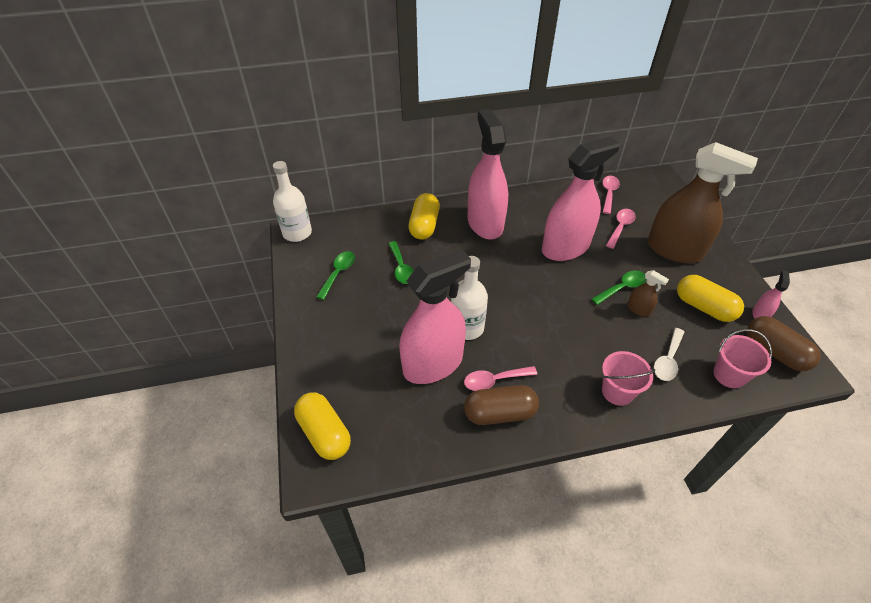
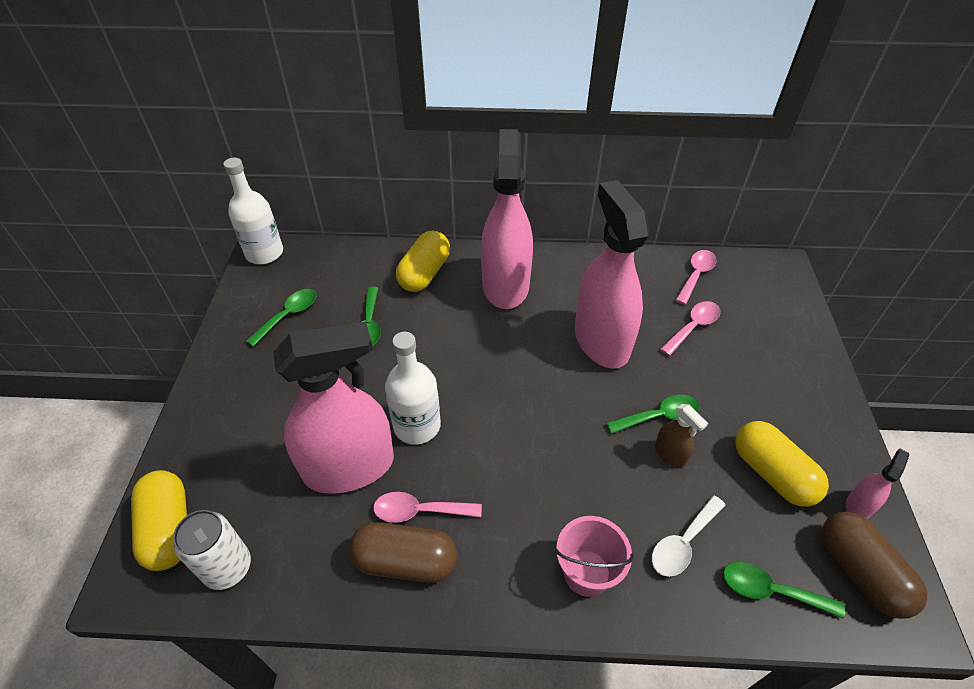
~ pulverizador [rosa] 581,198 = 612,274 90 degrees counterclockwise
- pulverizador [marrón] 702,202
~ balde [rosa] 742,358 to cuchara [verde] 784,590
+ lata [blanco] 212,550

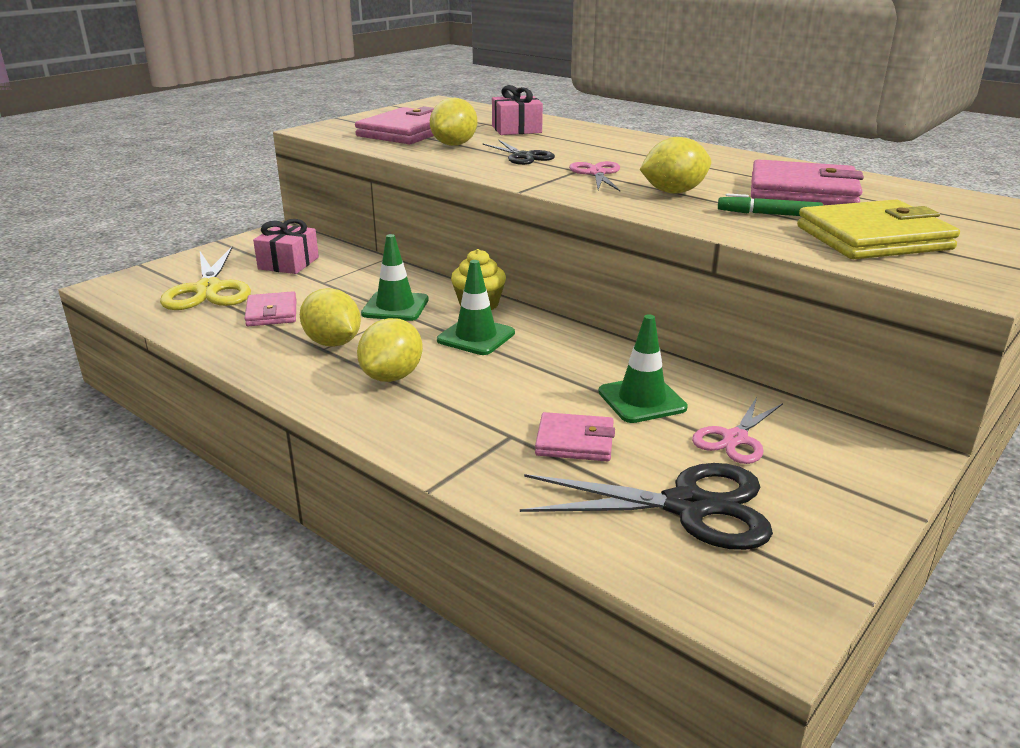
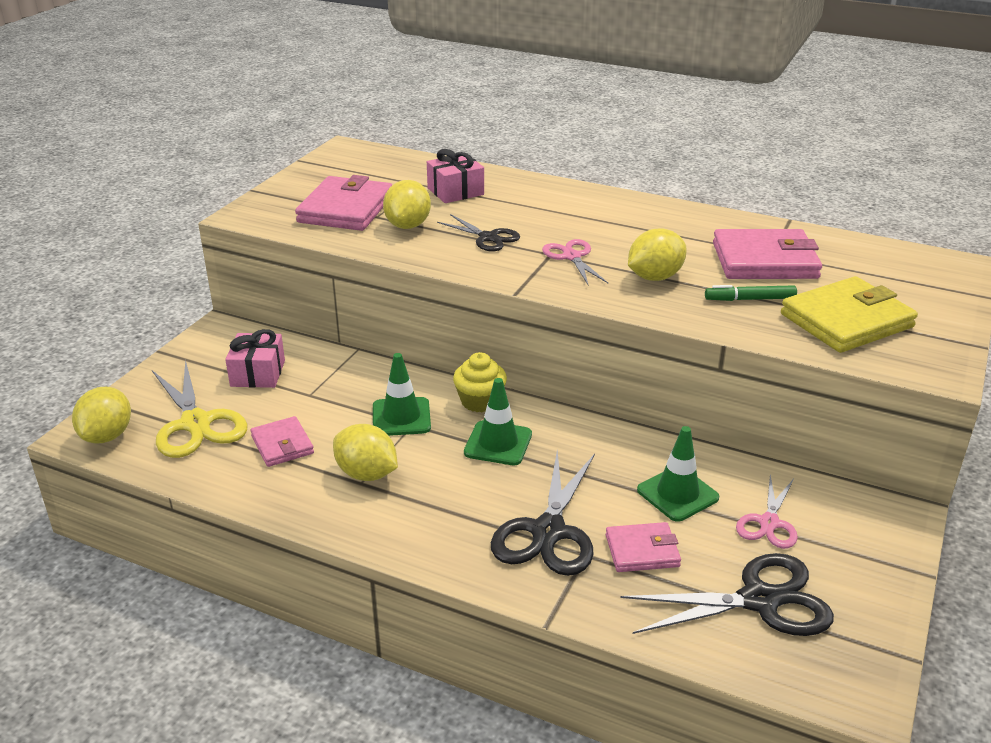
~ limón [amarillo] 390,350 to 101,415
+ tijeras [negro] 543,513

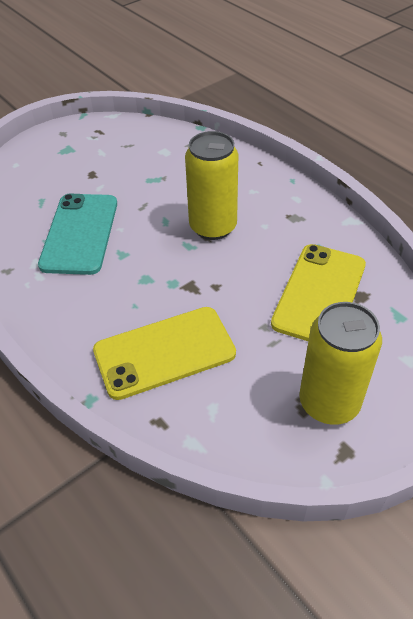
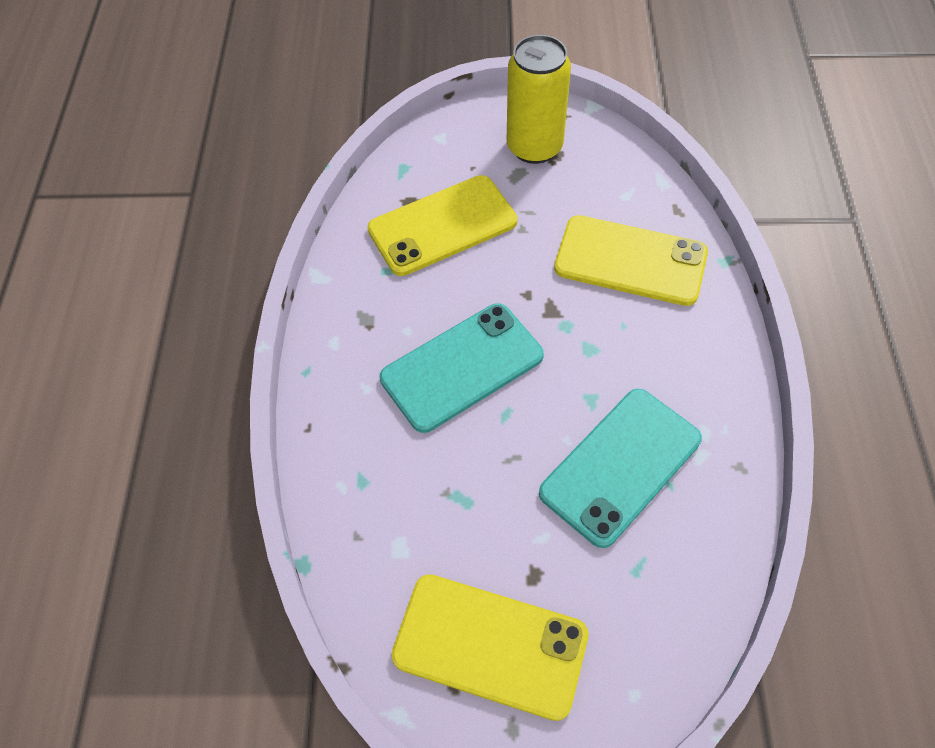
~ lata [amarillo] 211,185 to móvil [turquesa] 462,368
+ móvil [amarillo] 490,647

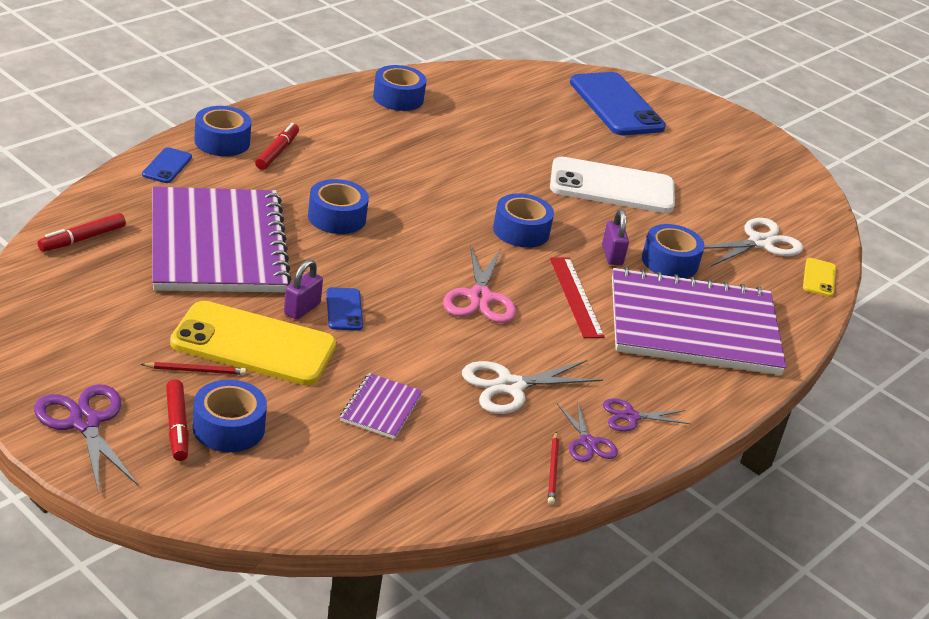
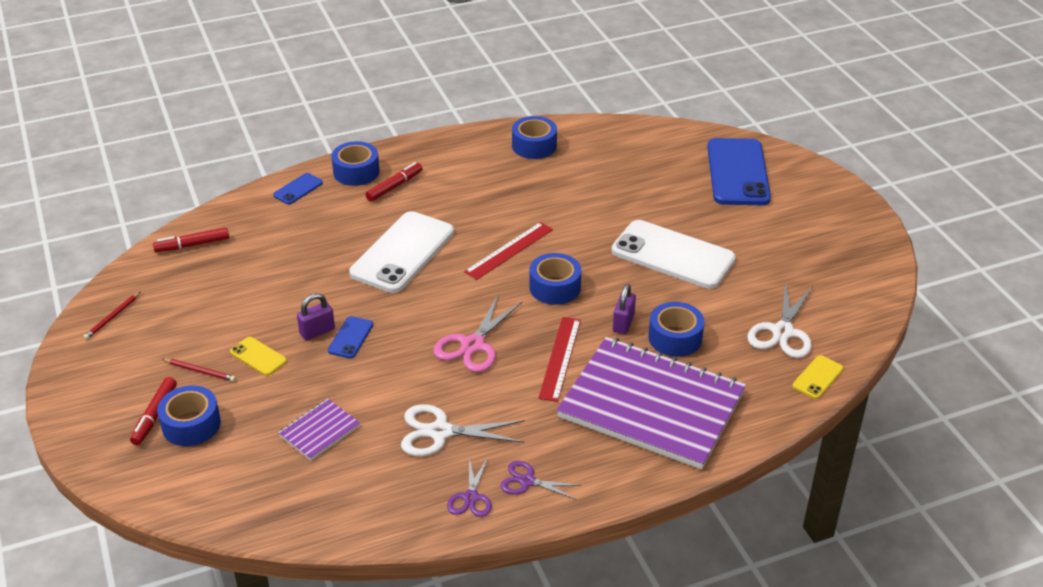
- tijeras [morado] 86,439
- cuaderno [morado] 222,239
~ móvil [amarillo] 253,343 = 258,356 x0.45
~ cinta adhesiva [azul] 338,206 to móvil [blanco] 401,252
~ lápiz [rojo] 553,468 to 112,316
~ tijeras [blanco] 753,242 = 780,320 120 degrees clockwise
+ regla [rojo] 508,251

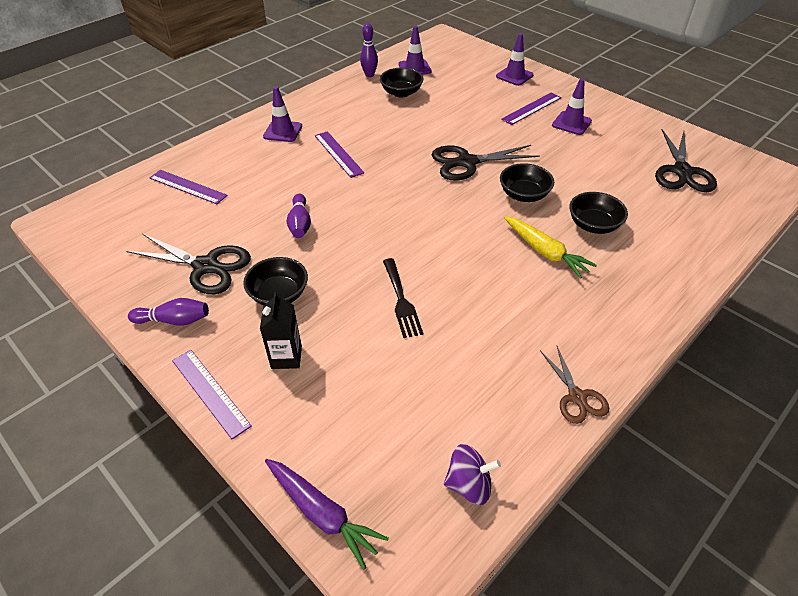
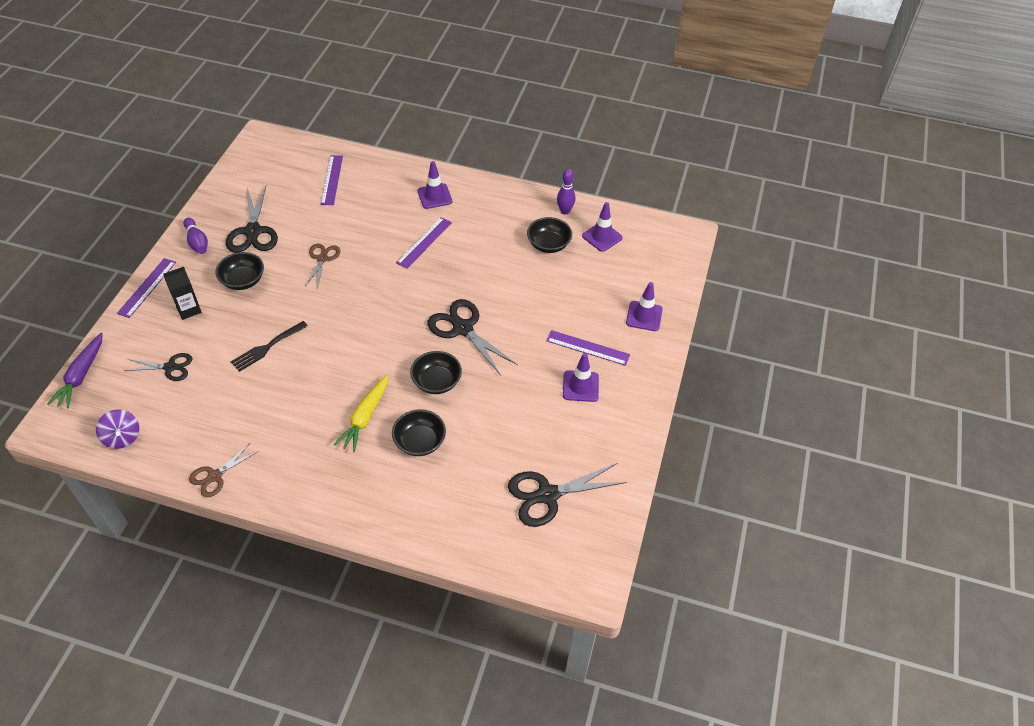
~ bolo [morado] 299,216 to tijeras [marrón] 322,265
+ tijeras [negro] 158,367

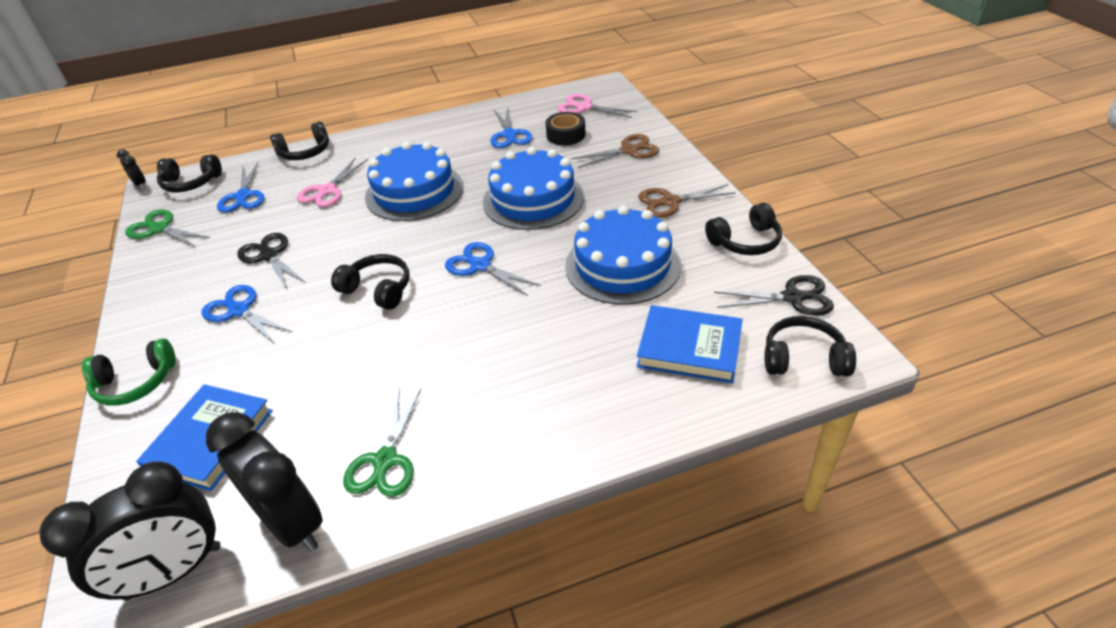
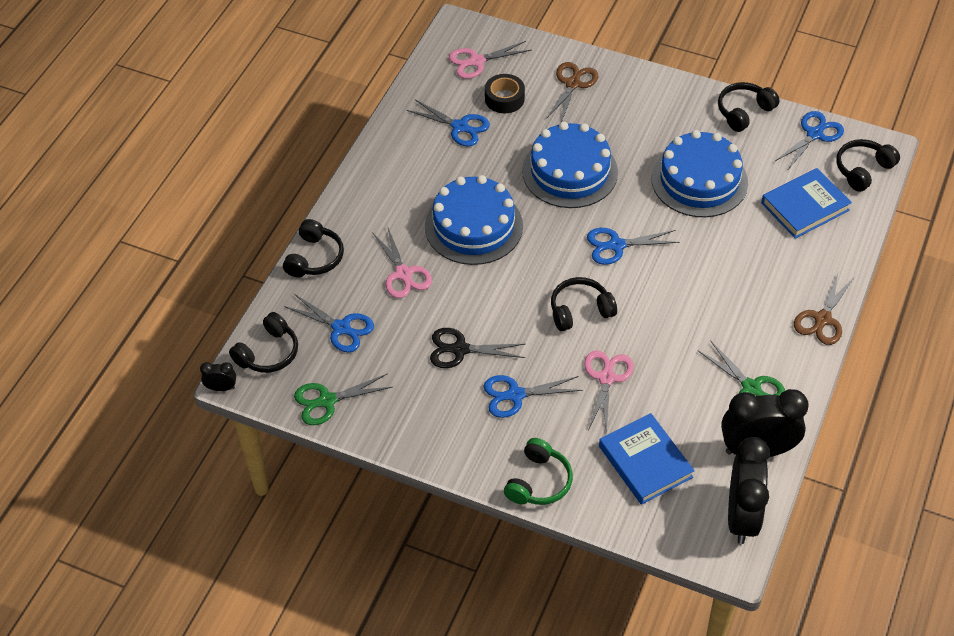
~ tijeras [marrón] 687,201 to 824,309
~ auriculares [negro] 743,229 = 749,107 150 degrees counterclockwise
~ tijeras [negro] 774,295 to tijeras [azul] 809,141
+ tijeras [rosa] 609,392

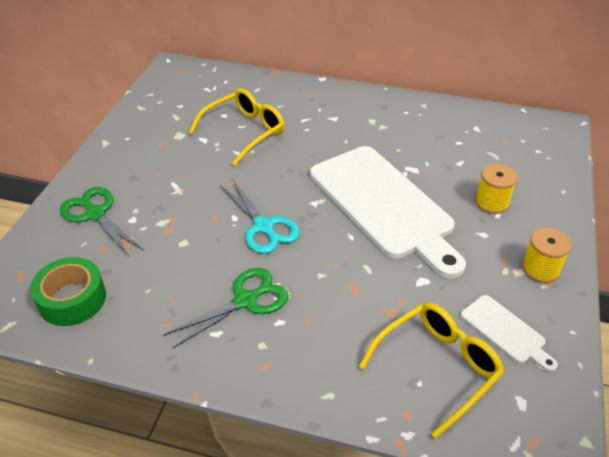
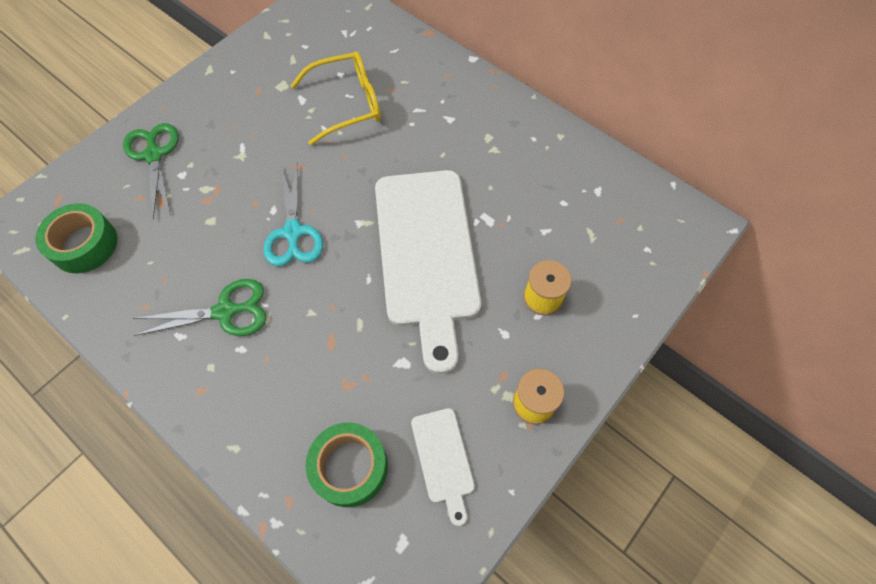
~ gafas [amarillo] 431,371 to cinta adhesiva [verde] 347,464

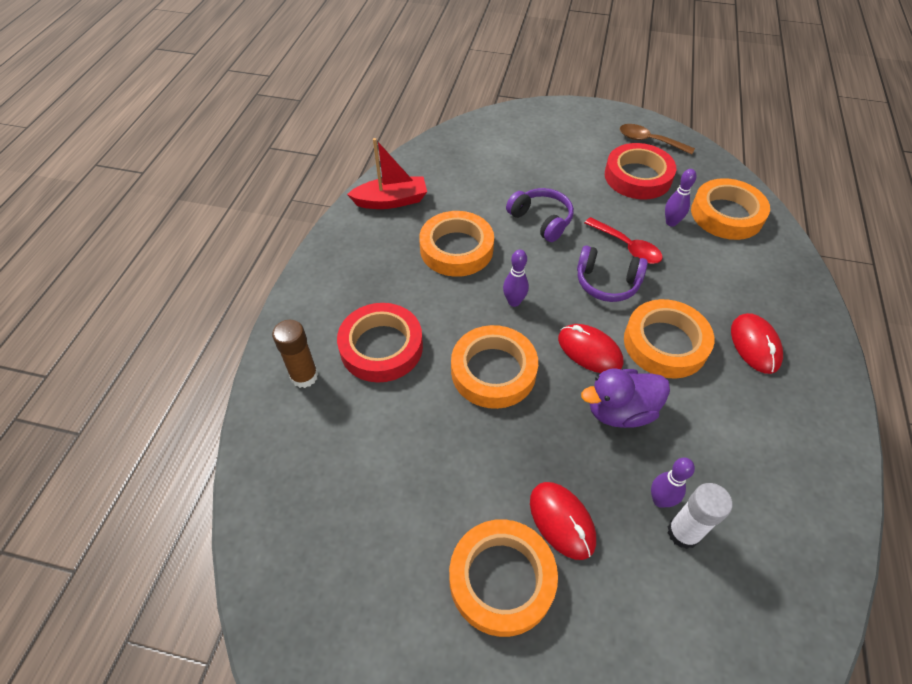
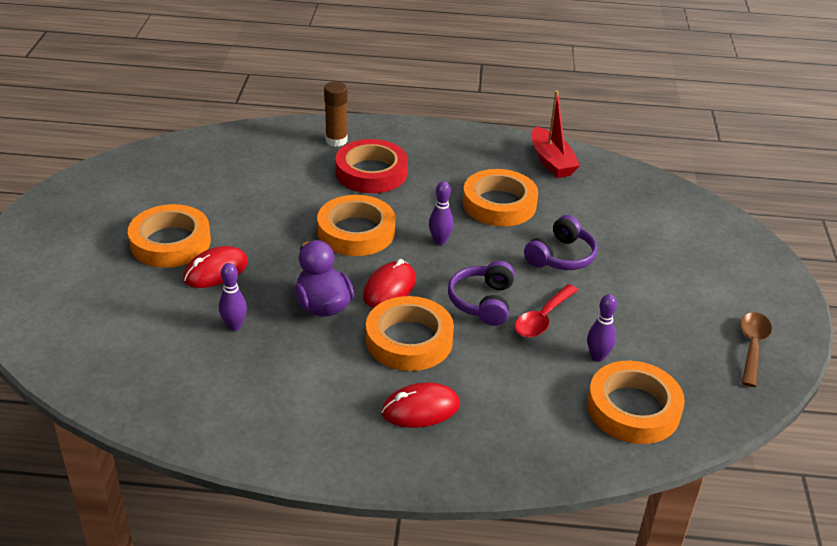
- cinta adhesiva [rojo] 640,171
- barra de pegamento [blanco] 699,516

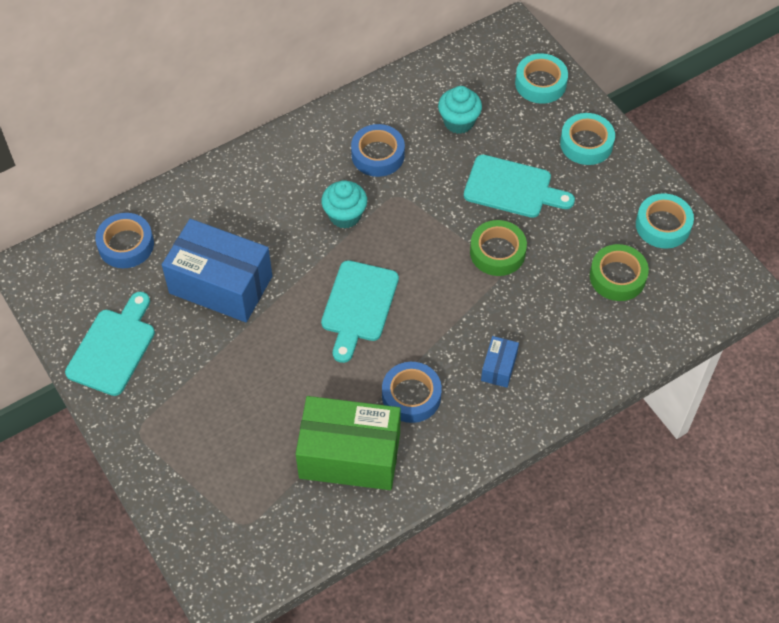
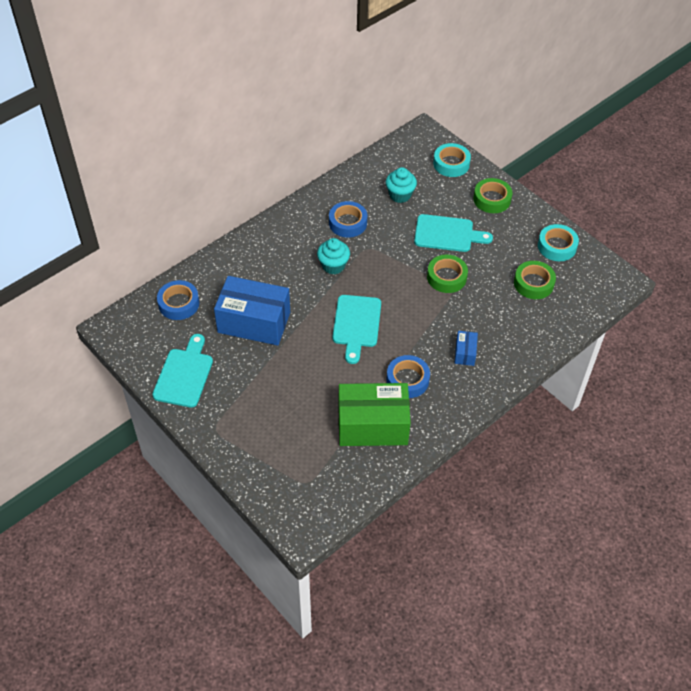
~ cinta adhesiva [turquesa] 587,139 to cinta adhesiva [verde] 492,195

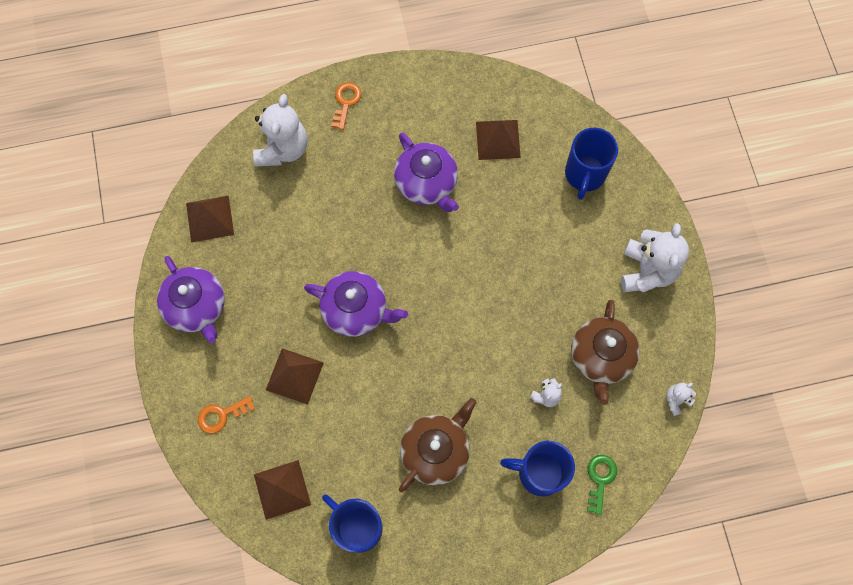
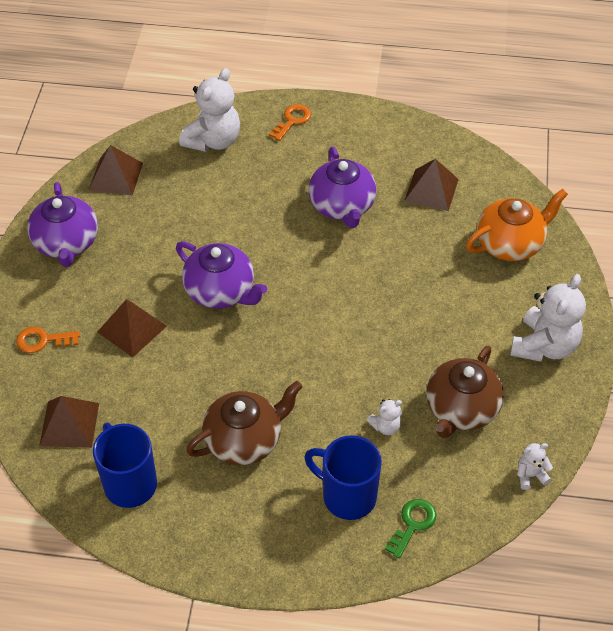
~ taza [azul] 591,164 to tetera [naranja] 517,225

